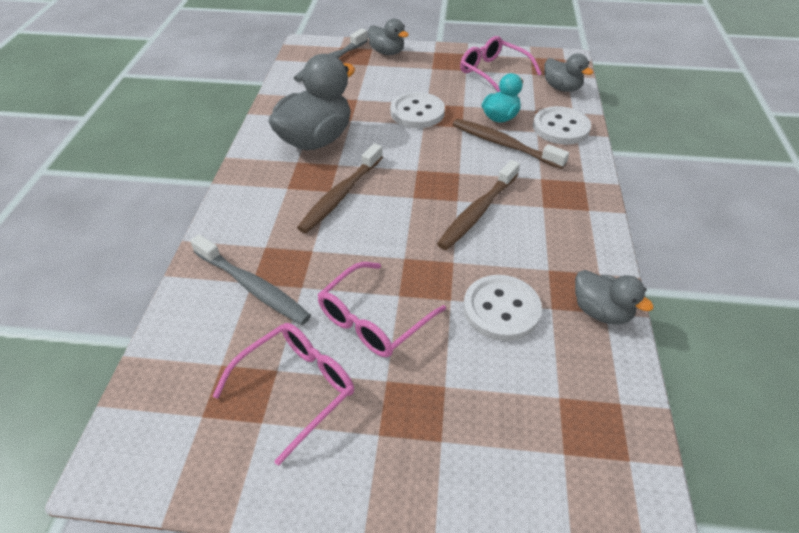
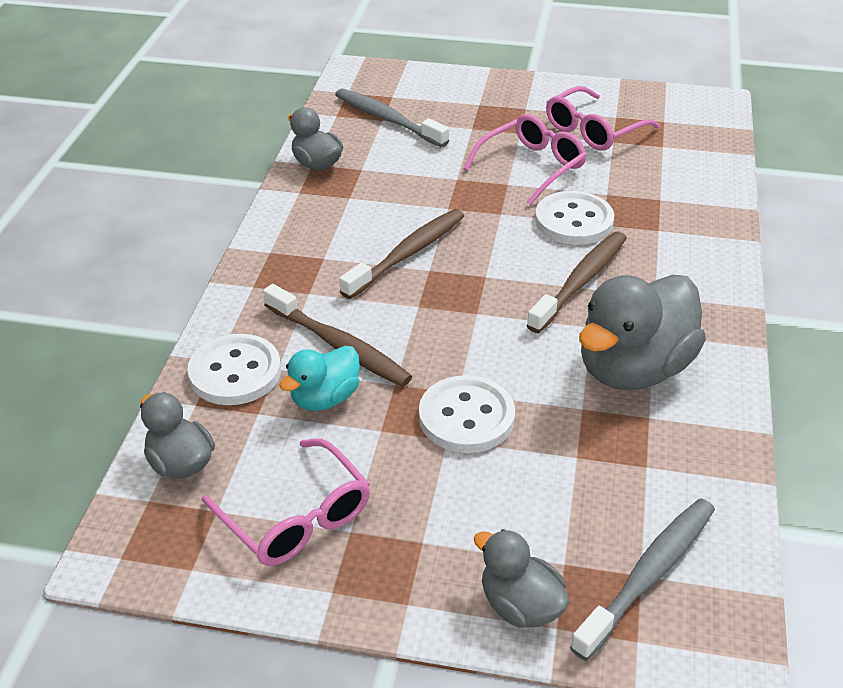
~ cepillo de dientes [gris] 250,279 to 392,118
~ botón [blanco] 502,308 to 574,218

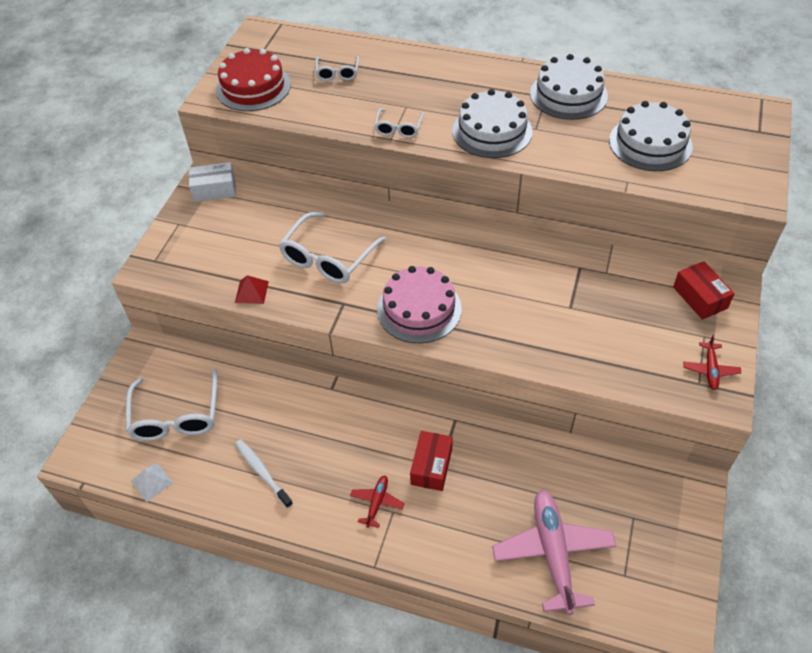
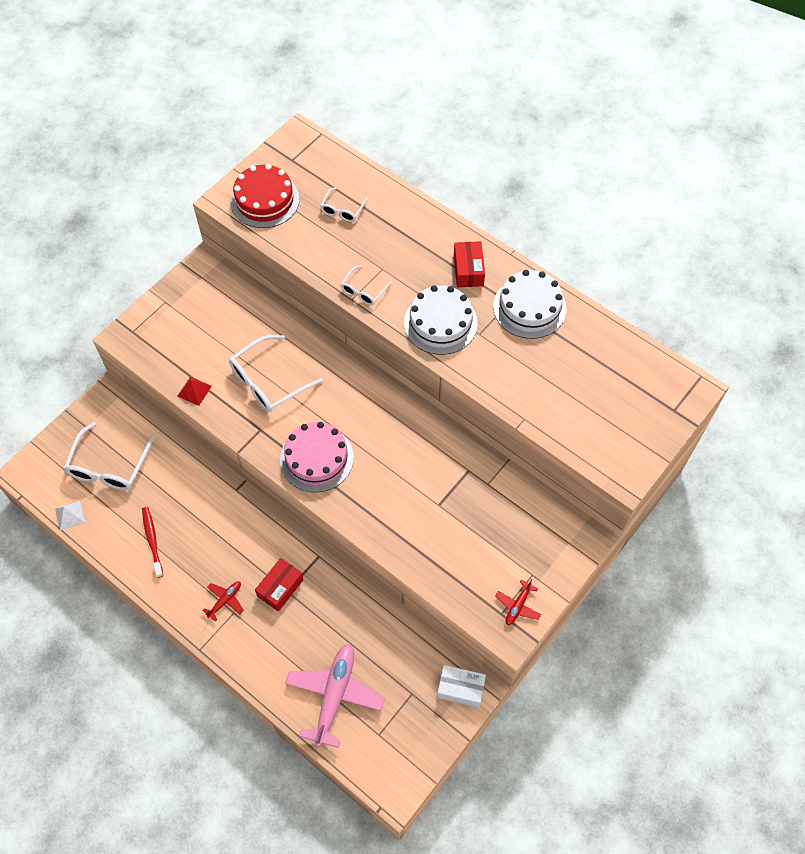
~ caja [blanco] 212,182 to 461,686
~ cepillo de dientes [blanco] 264,474 to cepillo de dientes [rojo] 152,542
- tarta [blanco] 651,136
~ caja [rojo] 704,290 to 469,264

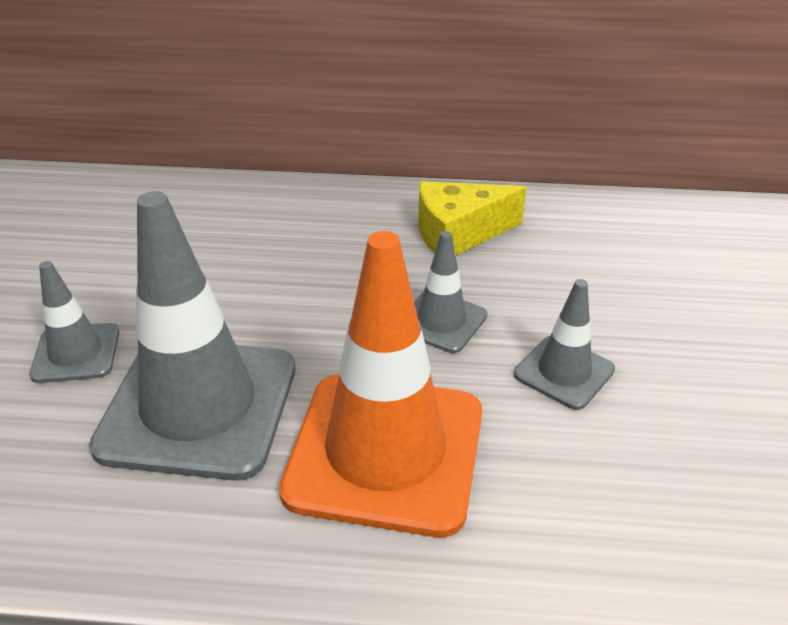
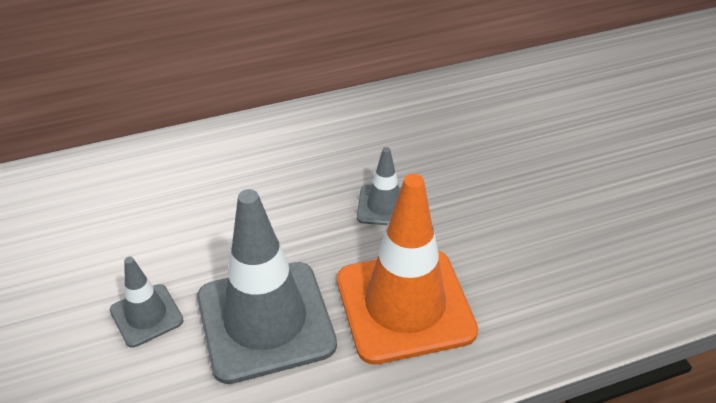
- queso [amarillo] 473,218
- cono de tráfico [gris] 564,344

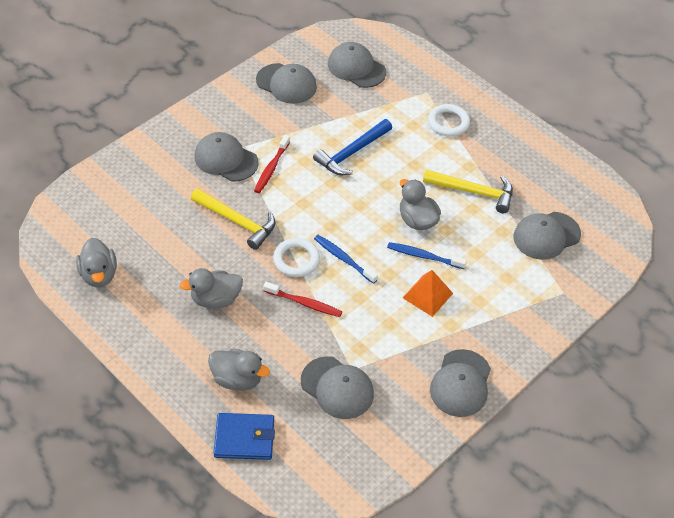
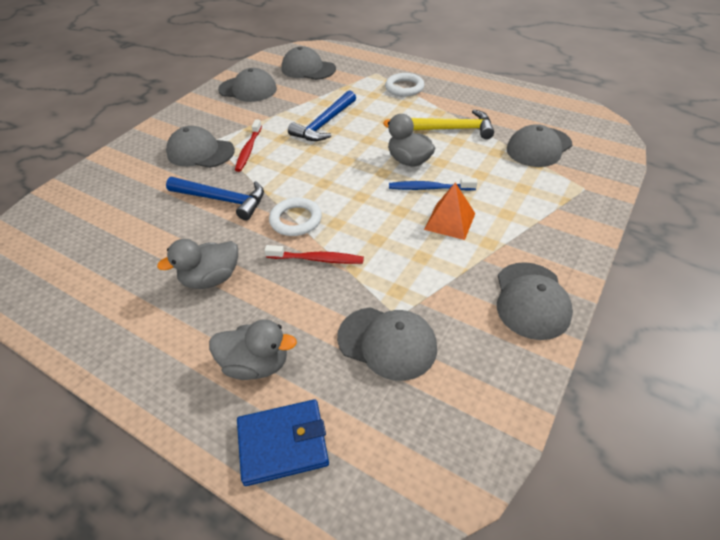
- pato [gris] 96,262
~ martillo [amarillo] 233,219 to martillo [azul] 215,198
- cepillo de dientes [azul] 346,259

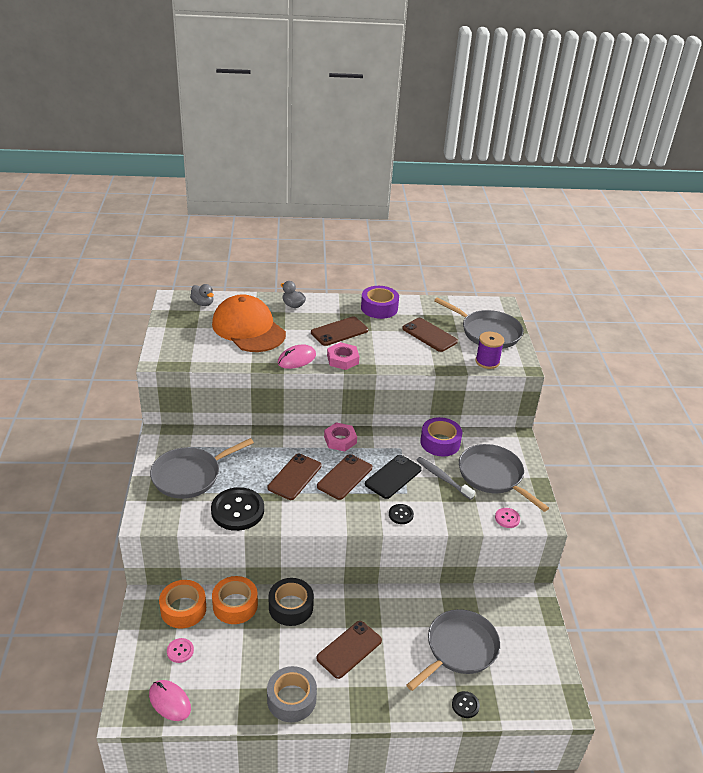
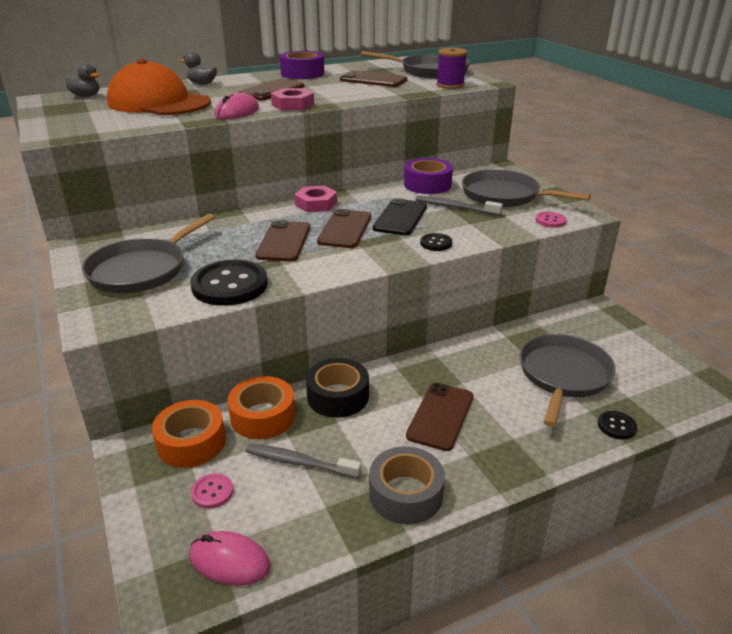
+ cepillo de dientes [gris] 303,461

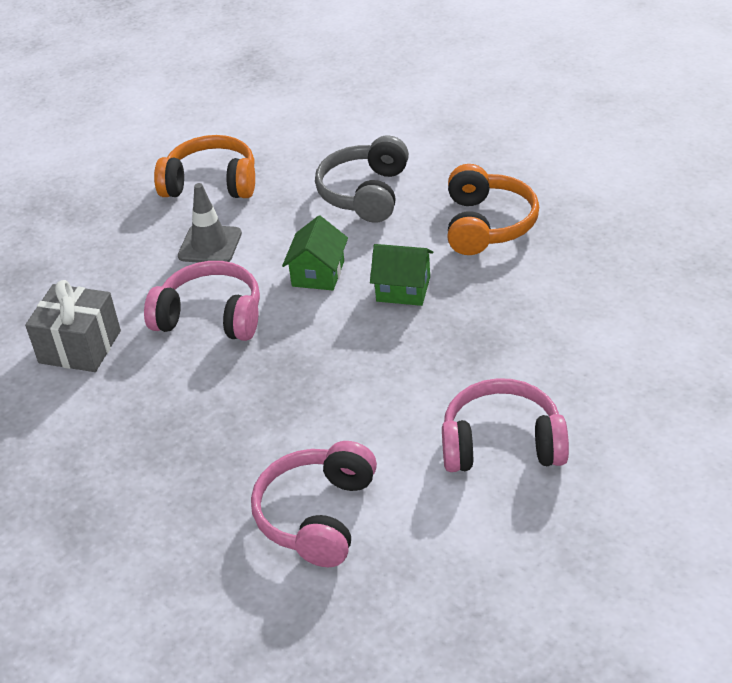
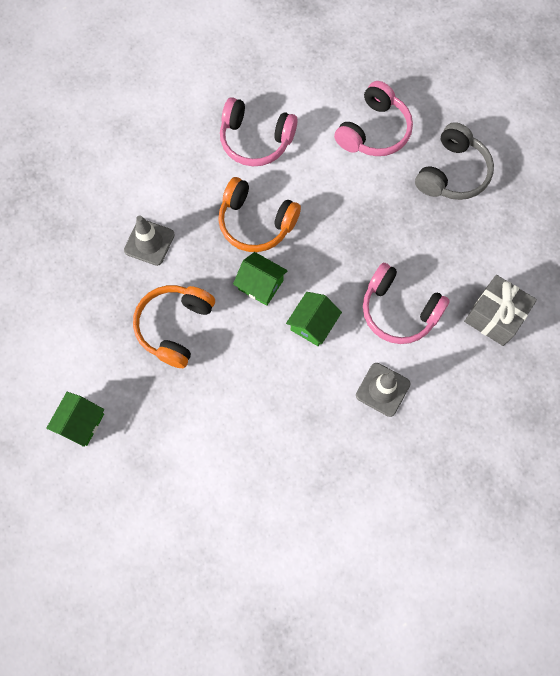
~ auriculares [naranja] 204,166 to 259,214
~ auriculares [gris] 362,179 to 454,161
+ casa [verde] 75,419
+ cono de tráfico [gris] 149,240

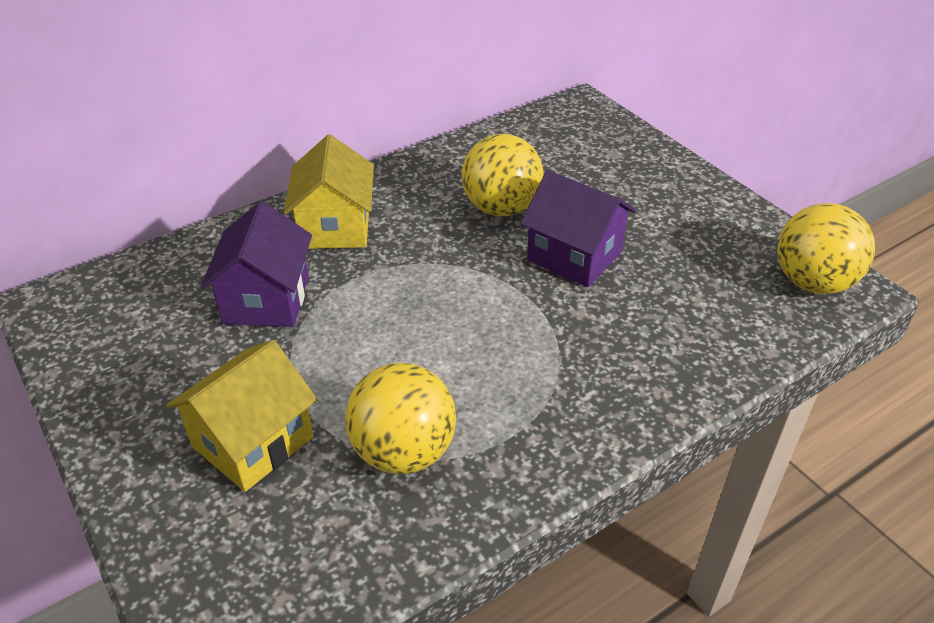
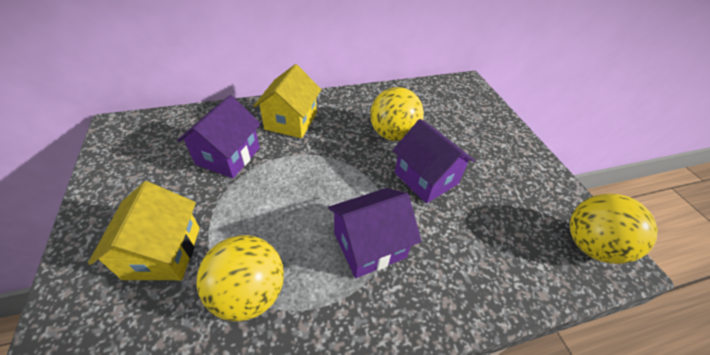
~ casa [amarillo] 242,416 = 144,230 60 degrees counterclockwise
+ casa [morado] 374,233

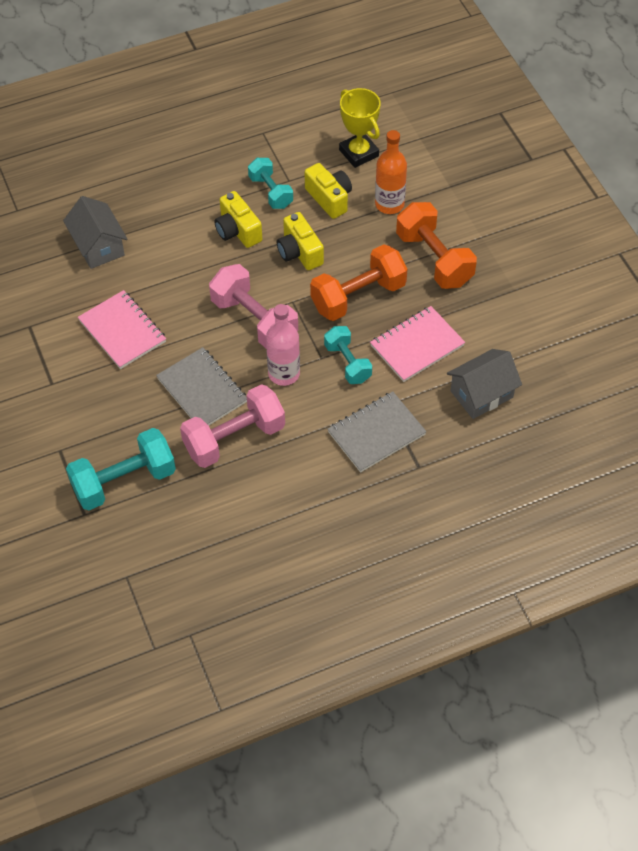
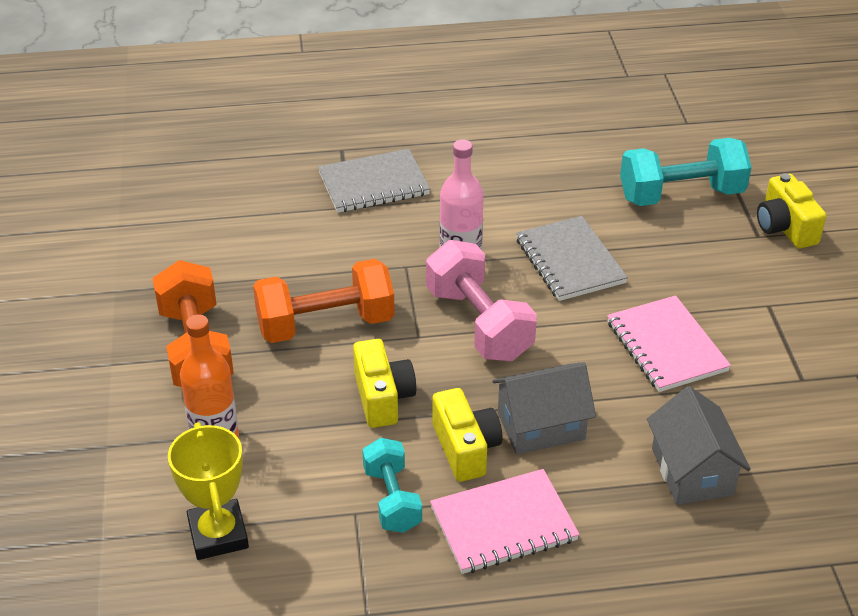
- mancuerna [rosa] 232,426
~ cámara [amarillo] 328,191 to 791,211
- mancuerna [turquesa] 348,355
~ cuaderno [rosa] 417,344 to 505,521
~ casa [gris] 484,384 to 544,408

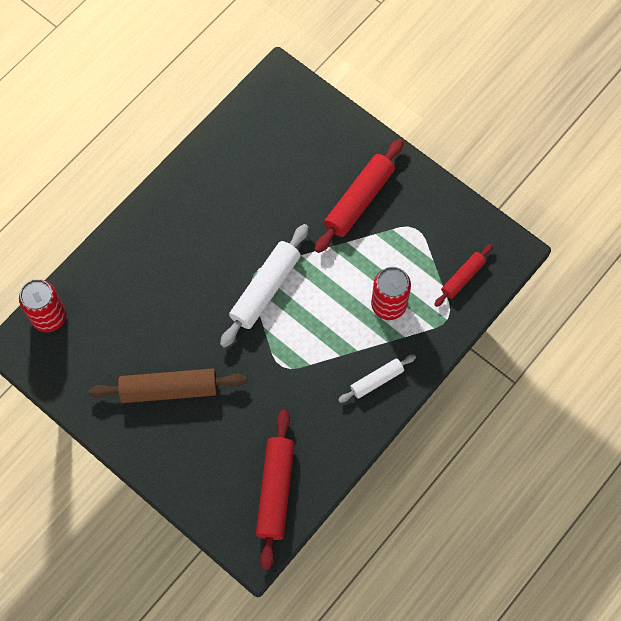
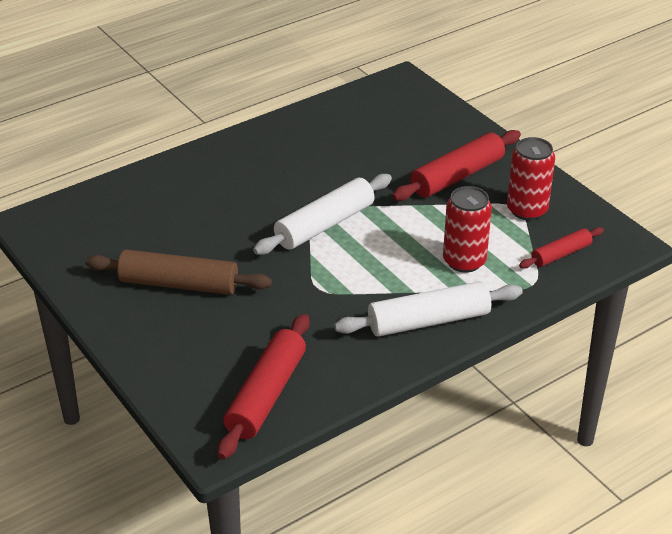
~ lata [rojo] 42,305 to 531,178
~ rodillo [blanco] 377,379 = 428,309 x1.73

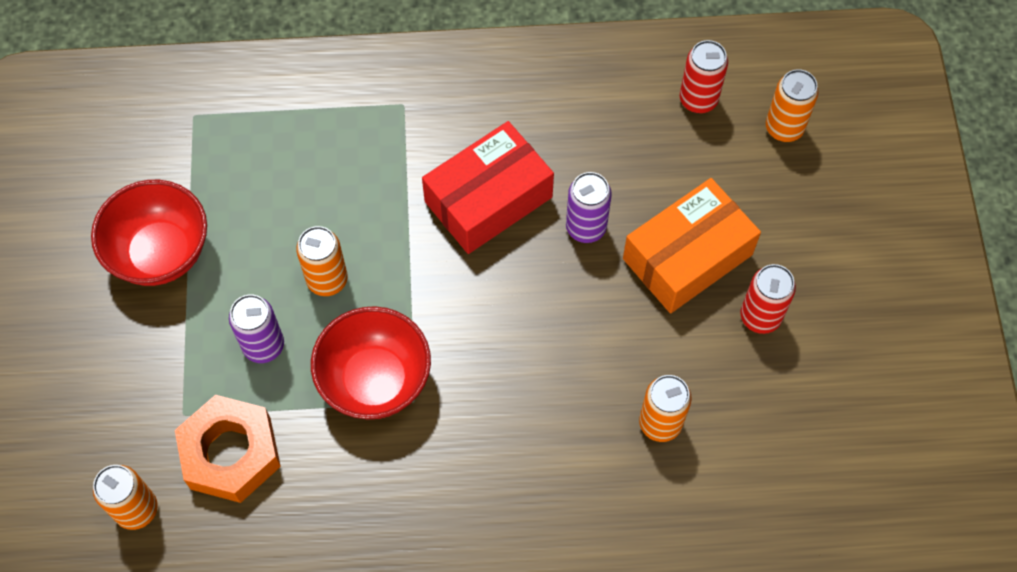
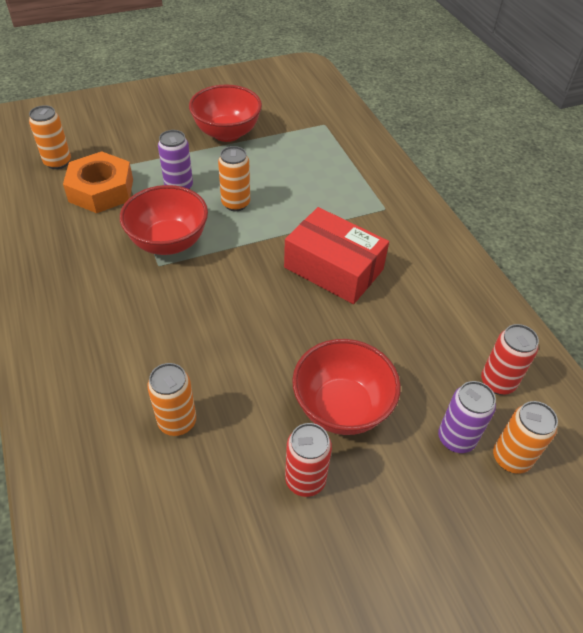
~ lata [morado] 589,207 to 467,417
~ caja [naranja] 692,245 to cuenco [rojo] 346,387

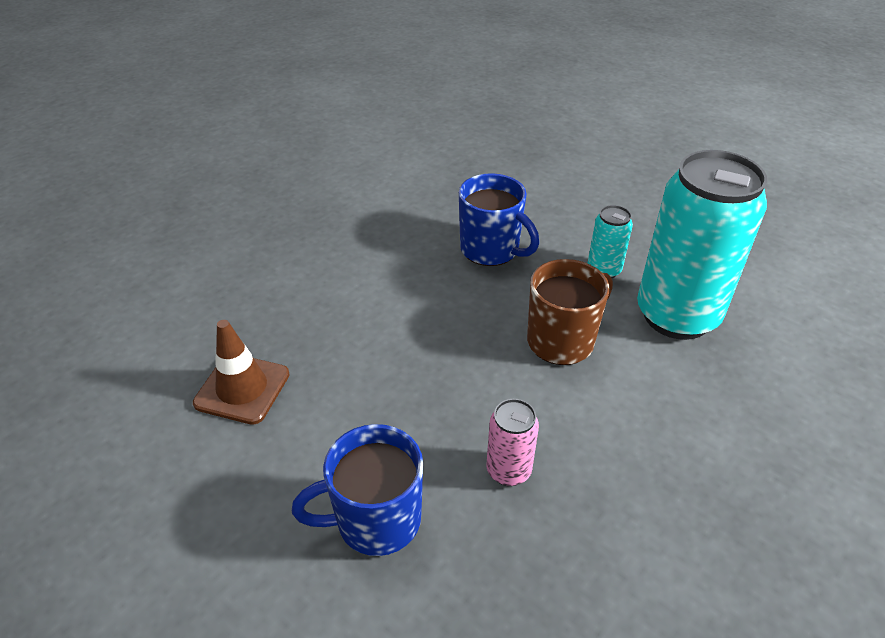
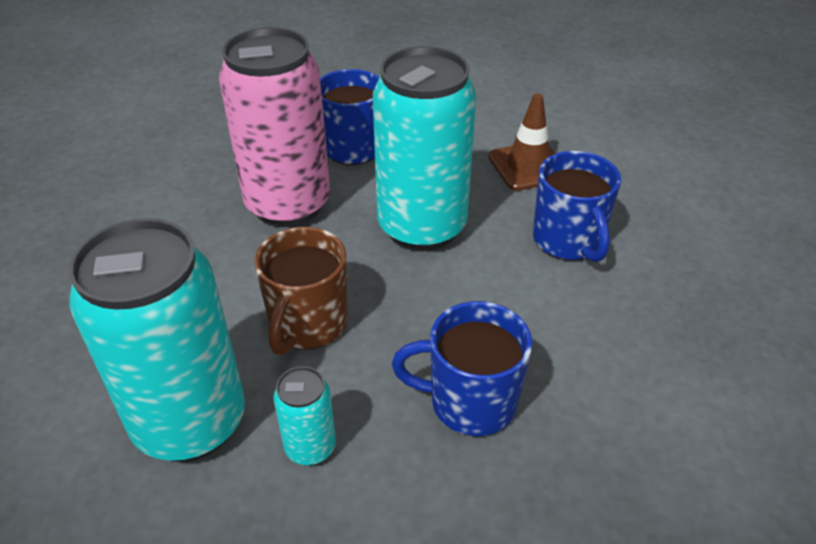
~ lata [rosa] 512,442 = 274,127 x2.27
+ lata [turquesa] 424,148
+ taza [azul] 577,206

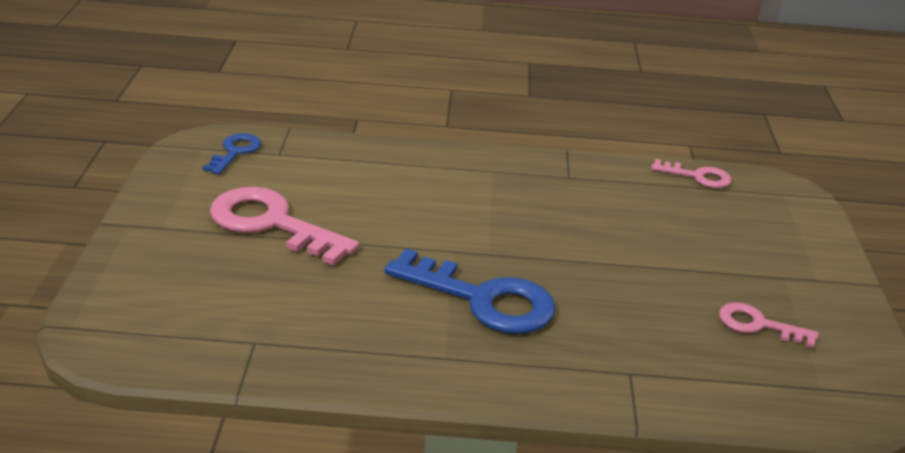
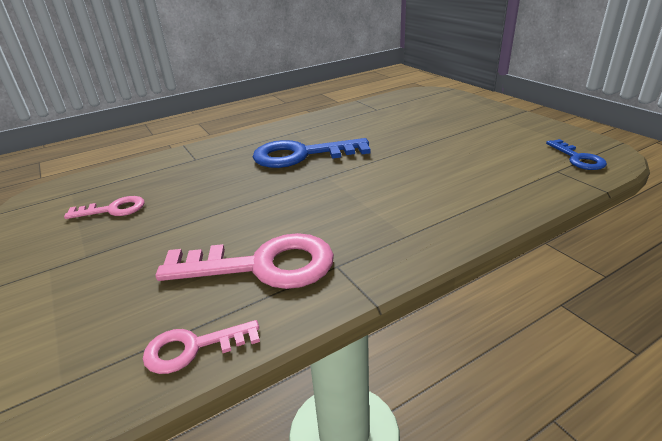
~ llave [rosa] 284,226 to 245,261

